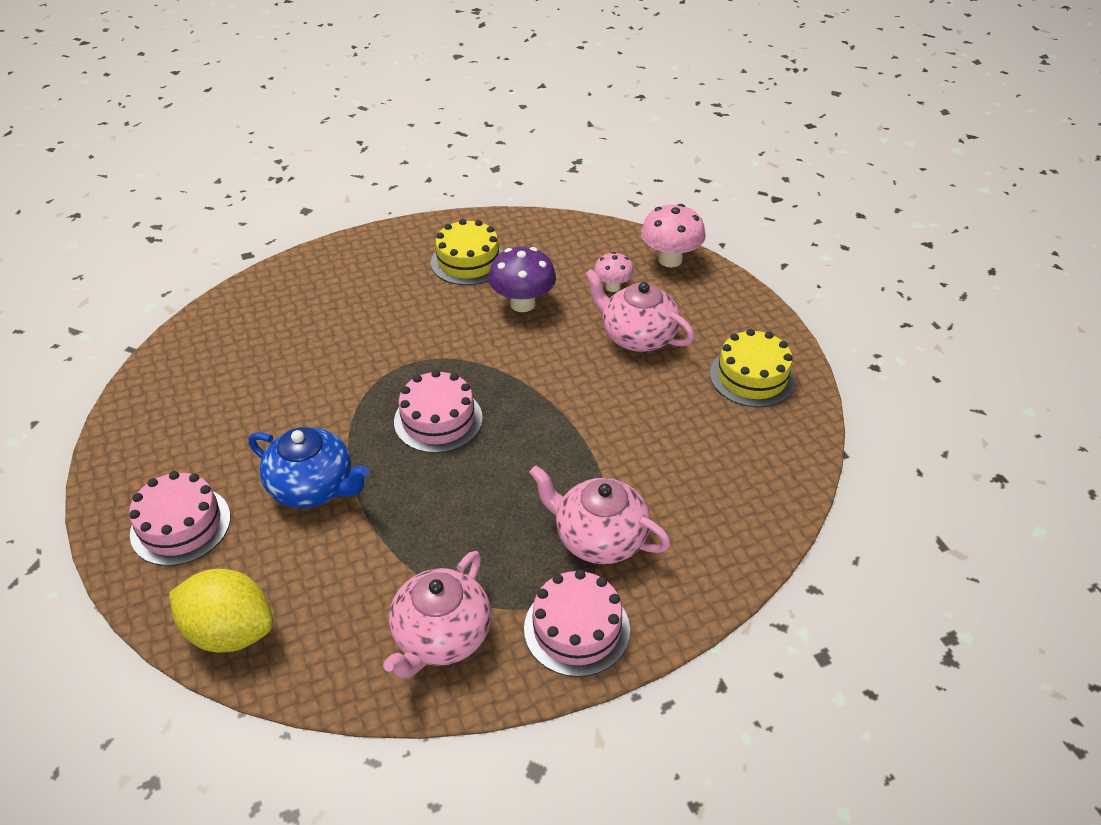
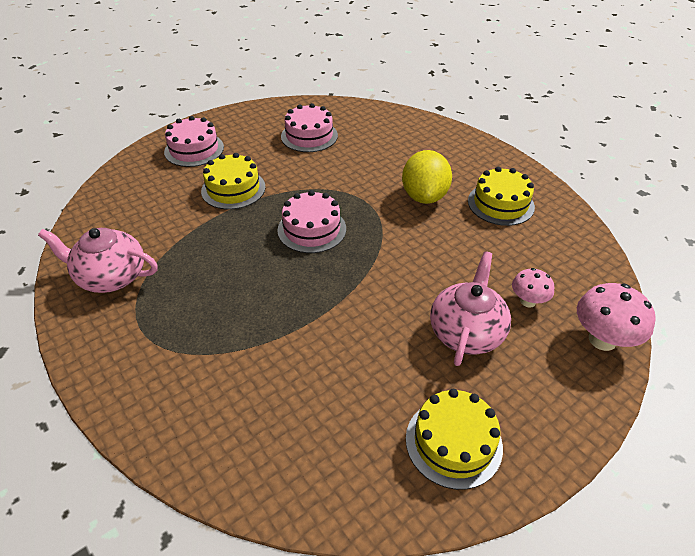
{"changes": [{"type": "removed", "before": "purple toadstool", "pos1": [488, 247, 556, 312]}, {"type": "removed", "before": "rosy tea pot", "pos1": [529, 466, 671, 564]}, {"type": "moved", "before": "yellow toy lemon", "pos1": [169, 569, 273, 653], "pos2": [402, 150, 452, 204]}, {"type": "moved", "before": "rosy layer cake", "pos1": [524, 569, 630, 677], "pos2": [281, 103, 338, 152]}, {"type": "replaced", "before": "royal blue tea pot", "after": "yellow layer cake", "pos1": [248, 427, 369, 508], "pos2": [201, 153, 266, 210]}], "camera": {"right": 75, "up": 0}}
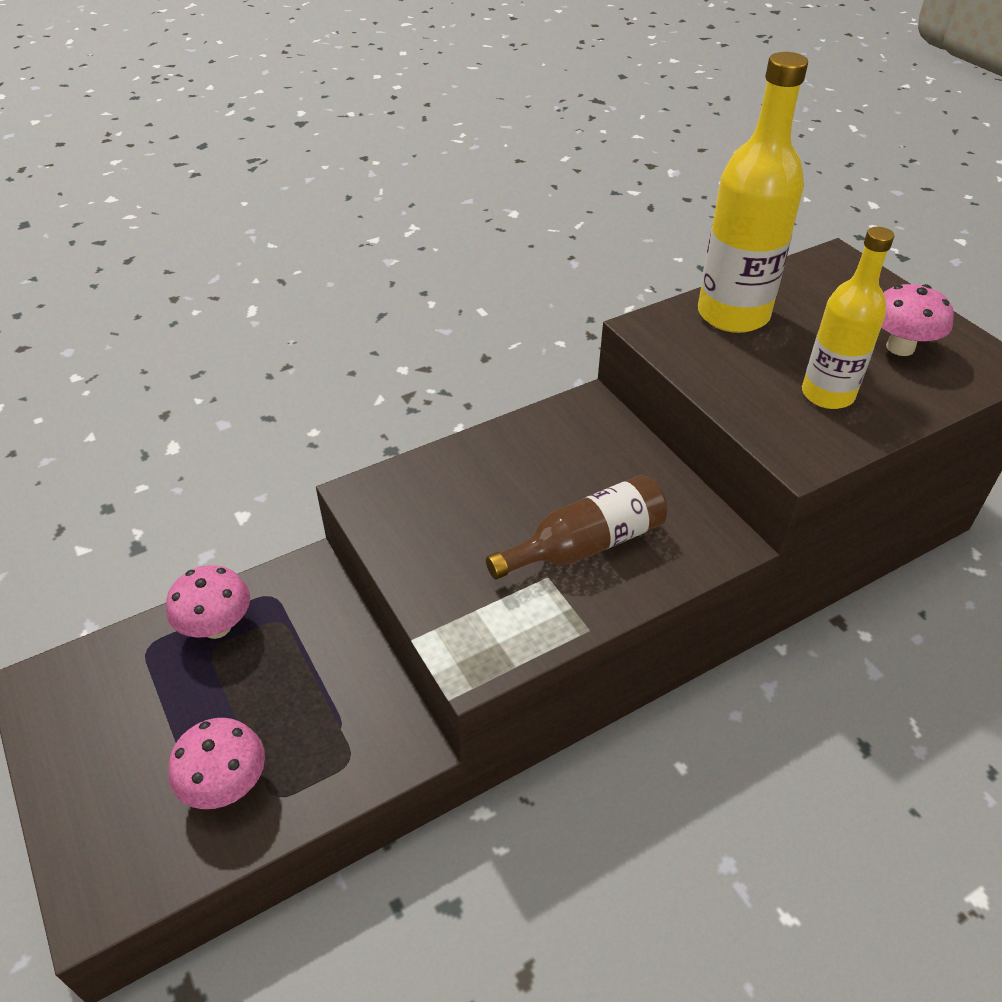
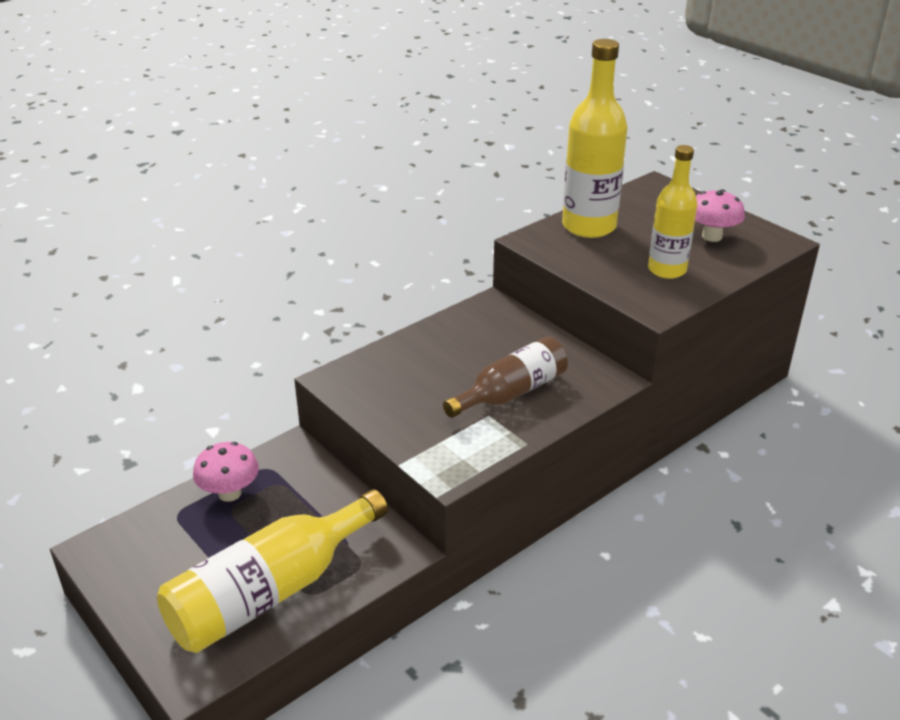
{"changes": [{"type": "replaced", "before": "rosy toadstool", "after": "yellow flask", "pos1": [168, 718, 265, 809], "pos2": [157, 489, 388, 653]}], "camera": {"right": -10, "up": -10}}
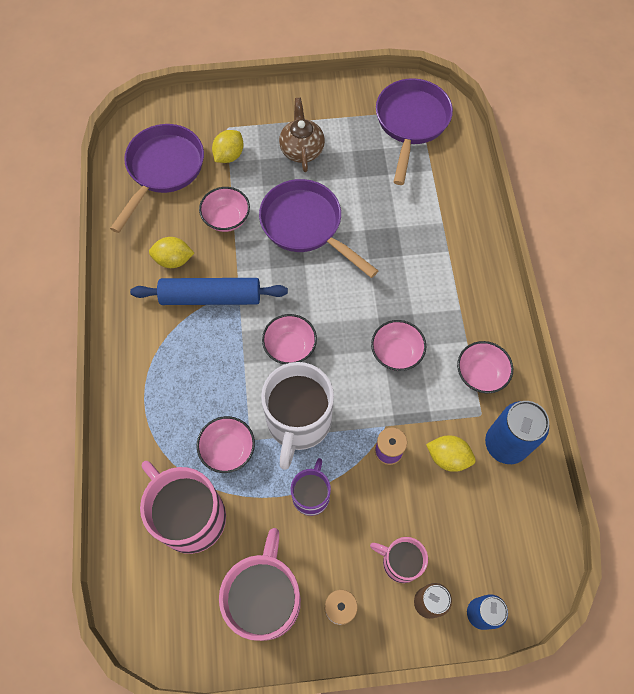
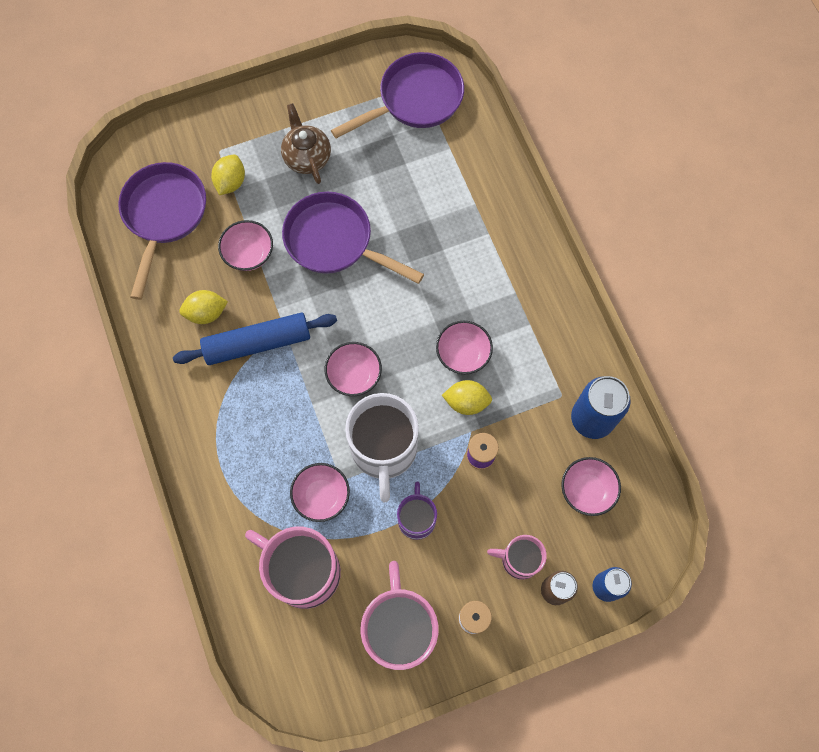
{"changes": [{"type": "moved", "before": "yellow toy lemon", "pos1": [426, 436, 476, 472], "pos2": [442, 380, 492, 415]}, {"type": "moved", "before": "rosy bowl", "pos1": [457, 341, 513, 393], "pos2": [561, 457, 621, 516]}, {"type": "turned", "before": "purple skillet", "pos1": [376, 78, 453, 185], "pos2": [331, 52, 464, 138], "turn": 60}], "camera": {"right": -15, "up": 5}}
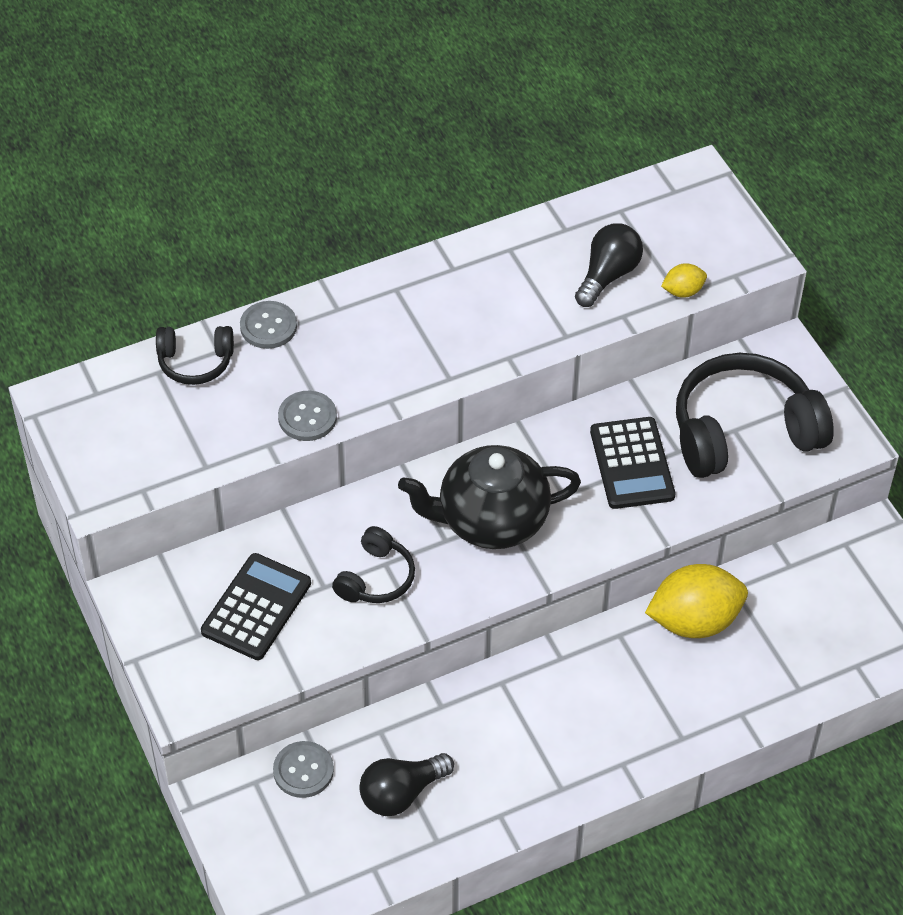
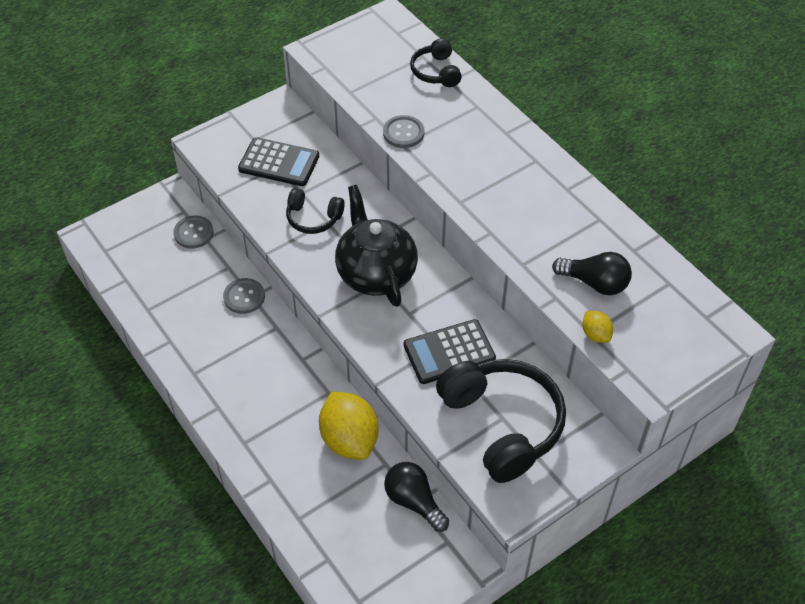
{"changes": [{"type": "moved", "before": "gray sewing button", "pos1": [240, 301, 297, 349], "pos2": [223, 278, 265, 314]}, {"type": "moved", "before": "black lightbulb", "pos1": [359, 753, 454, 816], "pos2": [384, 462, 449, 532]}], "camera": {"right": 80, "up": 0}}
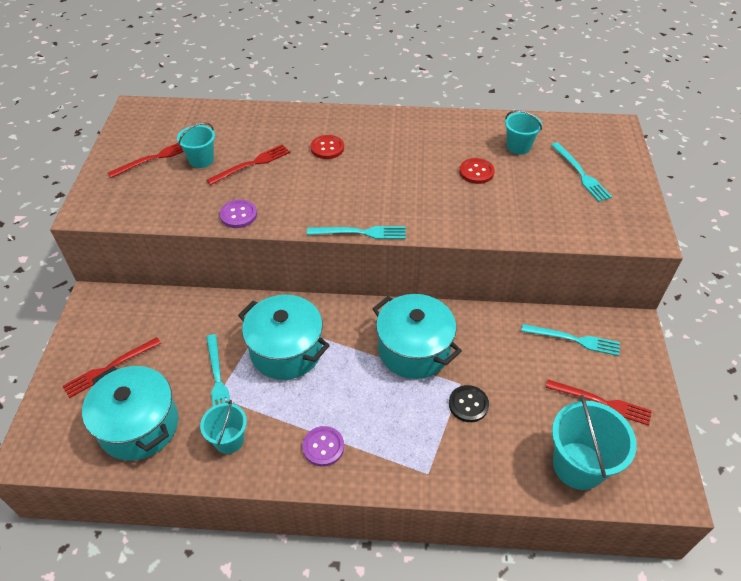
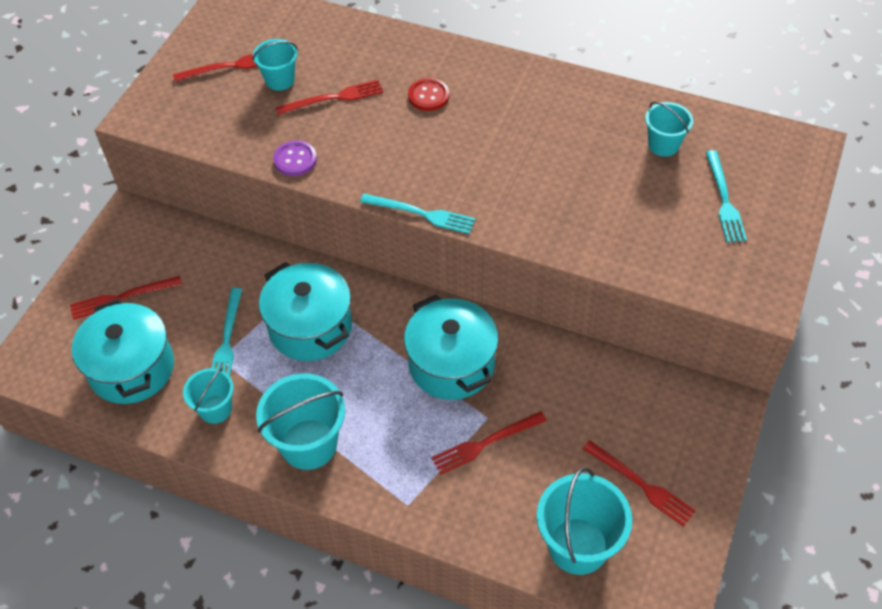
{"changes": [{"type": "removed", "before": "crimson sewing button", "pos1": [459, 158, 495, 184]}, {"type": "removed", "before": "aqua fork", "pos1": [521, 324, 620, 356]}, {"type": "replaced", "before": "purple sewing button", "after": "aqua sand bucket", "pos1": [302, 426, 344, 467], "pos2": [256, 373, 345, 470]}, {"type": "replaced", "before": "black sewing button", "after": "crimson fork", "pos1": [449, 385, 489, 422], "pos2": [431, 411, 547, 475]}], "camera": {"right": 20, "up": 5}}
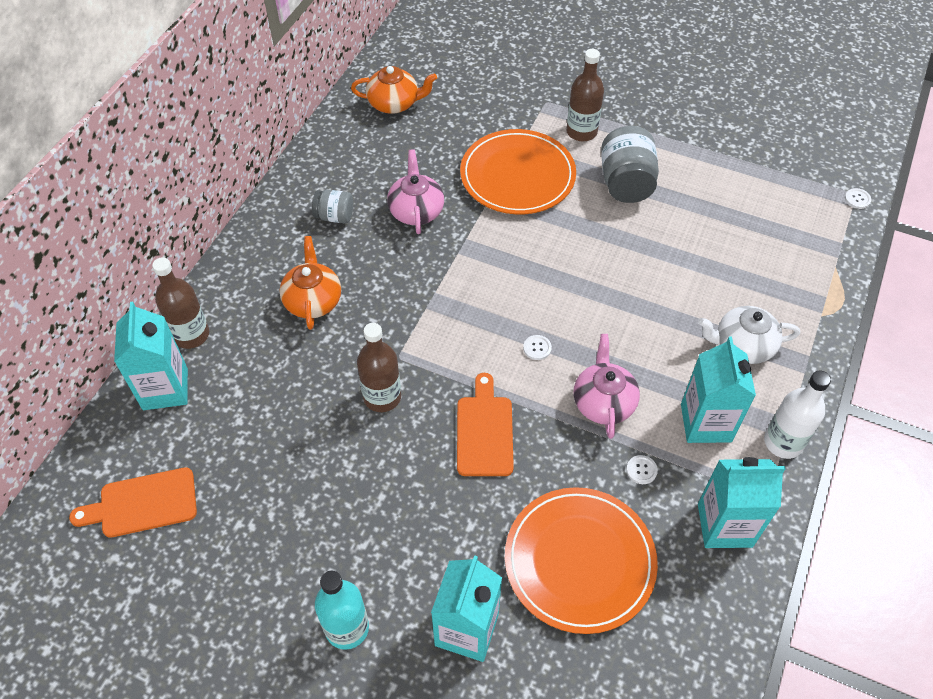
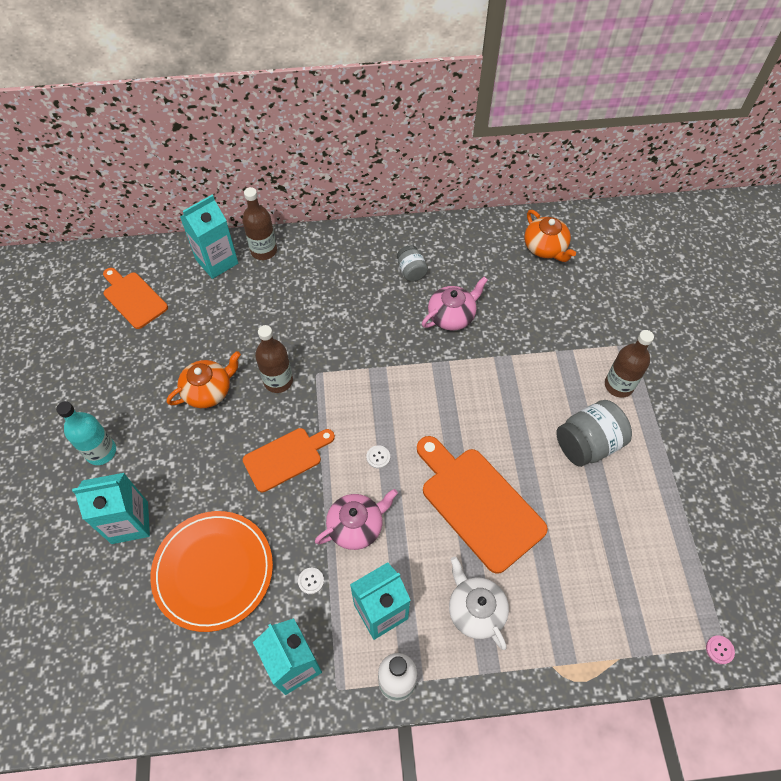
{"changes": [{"type": "removed", "before": "bright orange plate", "pos1": [460, 129, 576, 214]}, {"type": "added", "after": "bright orange chopping board", "pos2": [417, 436, 548, 574]}, {"type": "moved", "before": "bright orange tea pot", "pos1": [279, 236, 341, 330], "pos2": [167, 351, 241, 408]}, {"type": "recoloured", "before": "white sewing button", "after": "rosy sewing button", "pos1": [845, 188, 871, 209], "pos2": [706, 636, 735, 664]}], "camera": {"right": 60, "up": 5}}
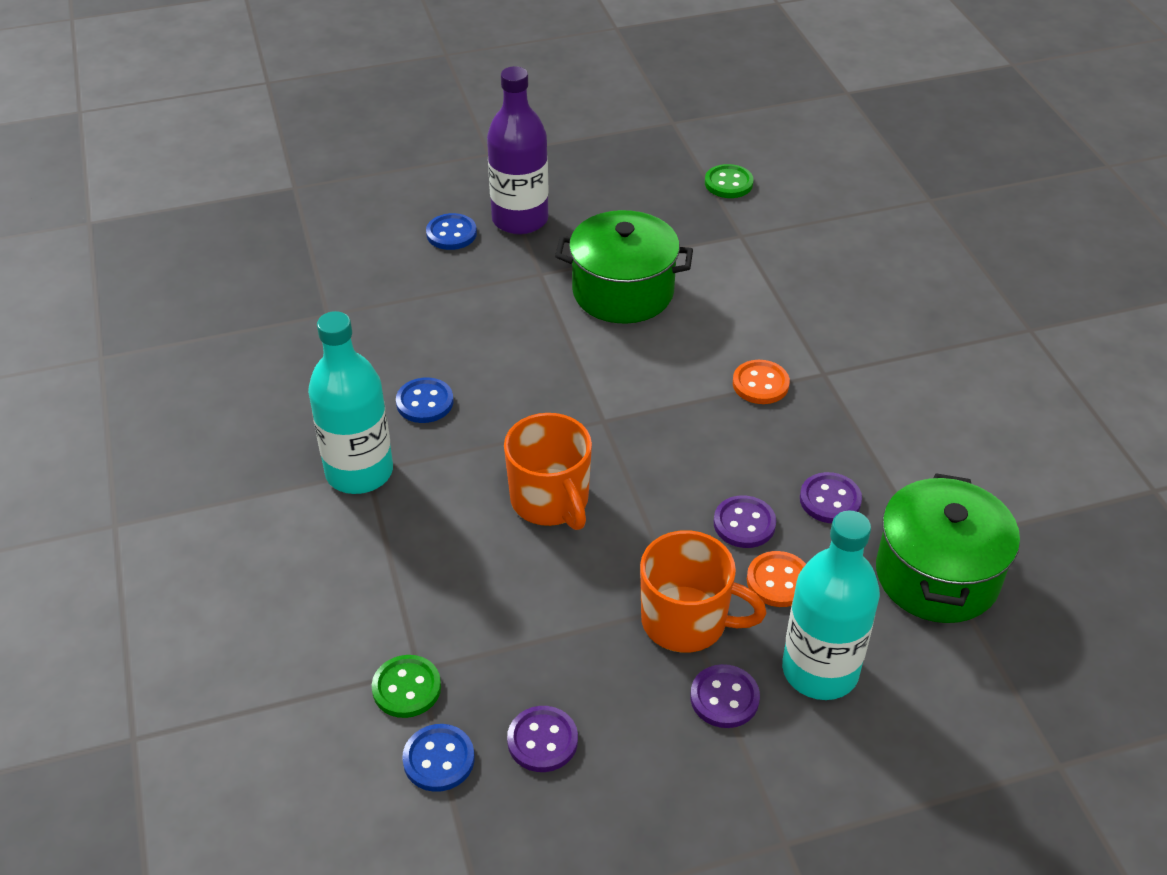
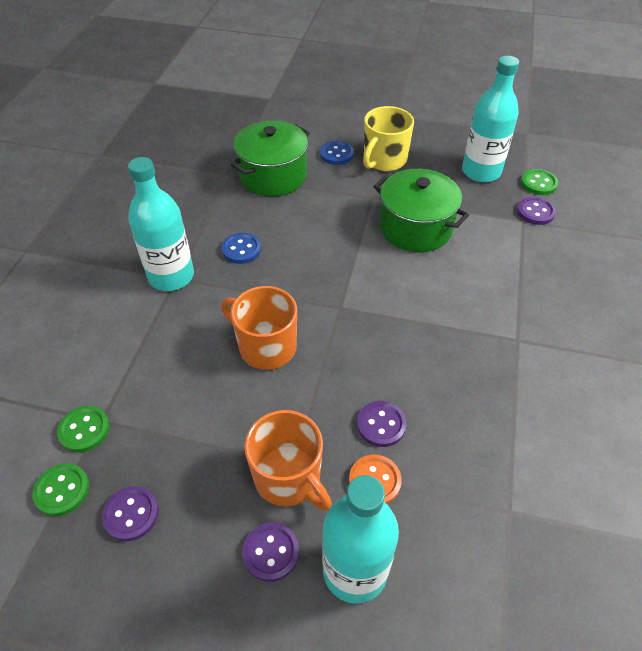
{"changes": [{"type": "removed", "before": "bright orange sewing button", "pos1": [733, 360, 790, 404]}, {"type": "added", "after": "aqua flask", "pos2": [462, 56, 519, 182]}, {"type": "moved", "before": "purple sewing button", "pos1": [800, 472, 862, 523], "pos2": [517, 197, 556, 225]}, {"type": "moved", "before": "leaf-green pot", "pos1": [876, 473, 1020, 623], "pos2": [231, 120, 310, 197]}, {"type": "replaced", "before": "purple flask", "after": "yellow coffee mug", "pos1": [487, 66, 549, 235], "pos2": [363, 106, 414, 171]}, {"type": "recoloured", "before": "royal blue sewing button", "after": "leaf-green sewing button", "pos1": [402, 724, 475, 792], "pos2": [32, 463, 89, 516]}, {"type": "turned", "before": "bright orange coffee mug", "pos1": [504, 413, 592, 530], "pos2": [221, 286, 297, 370], "turn": 120}], "camera": {"right": 30, "up": 5}}
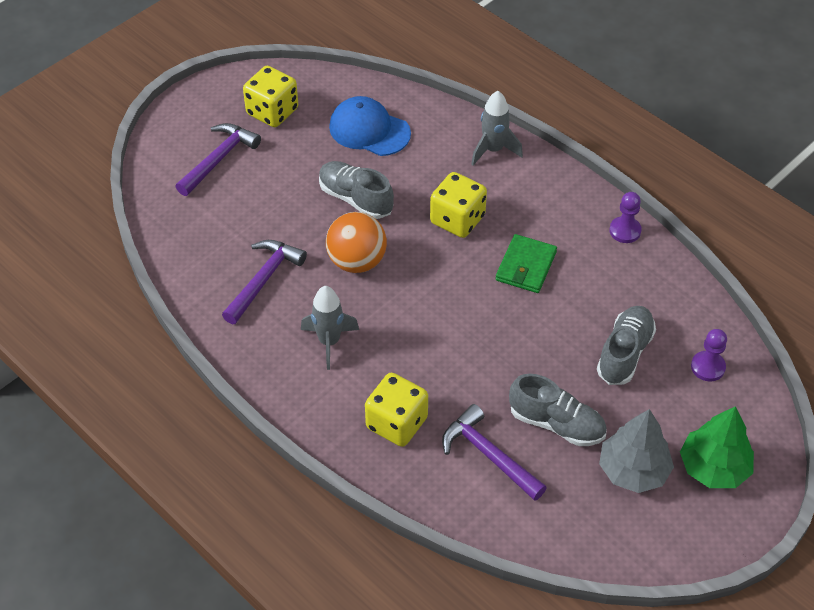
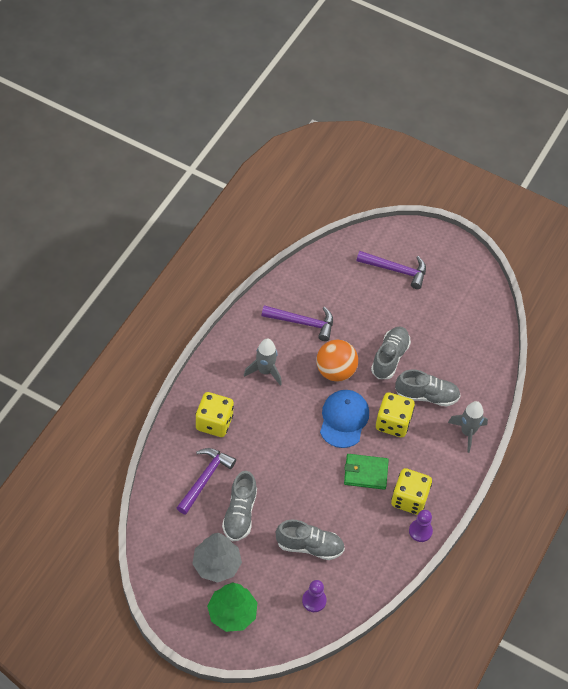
{"changes": [{"type": "added", "after": "gray shoe", "pos2": [395, 370, 461, 407]}, {"type": "moved", "before": "yellow die", "pos1": [243, 66, 298, 127], "pos2": [391, 468, 432, 515]}, {"type": "moved", "before": "royal blue baseball cap", "pos1": [329, 96, 411, 156], "pos2": [320, 390, 369, 448]}], "camera": {"right": 70, "up": 5}}
